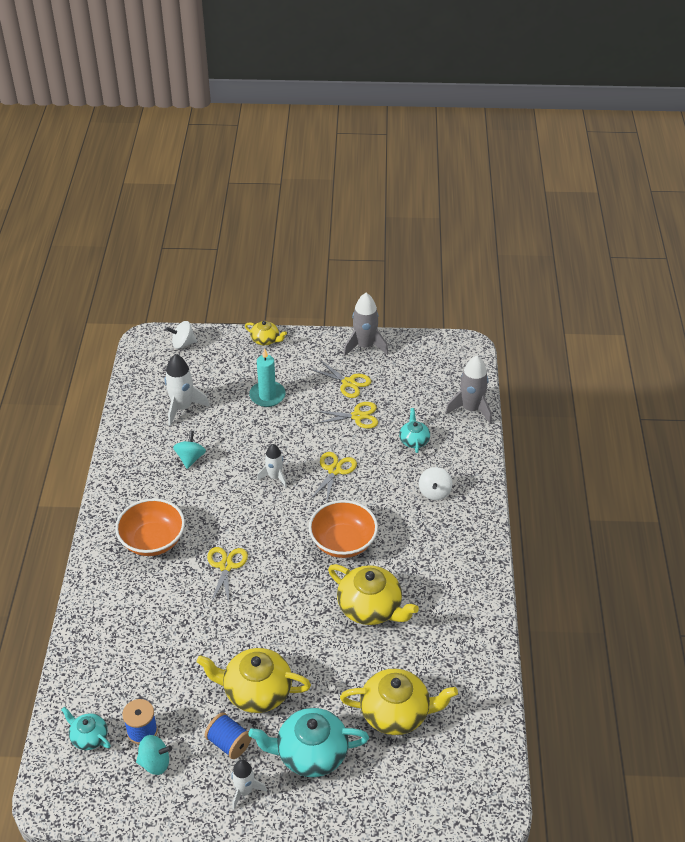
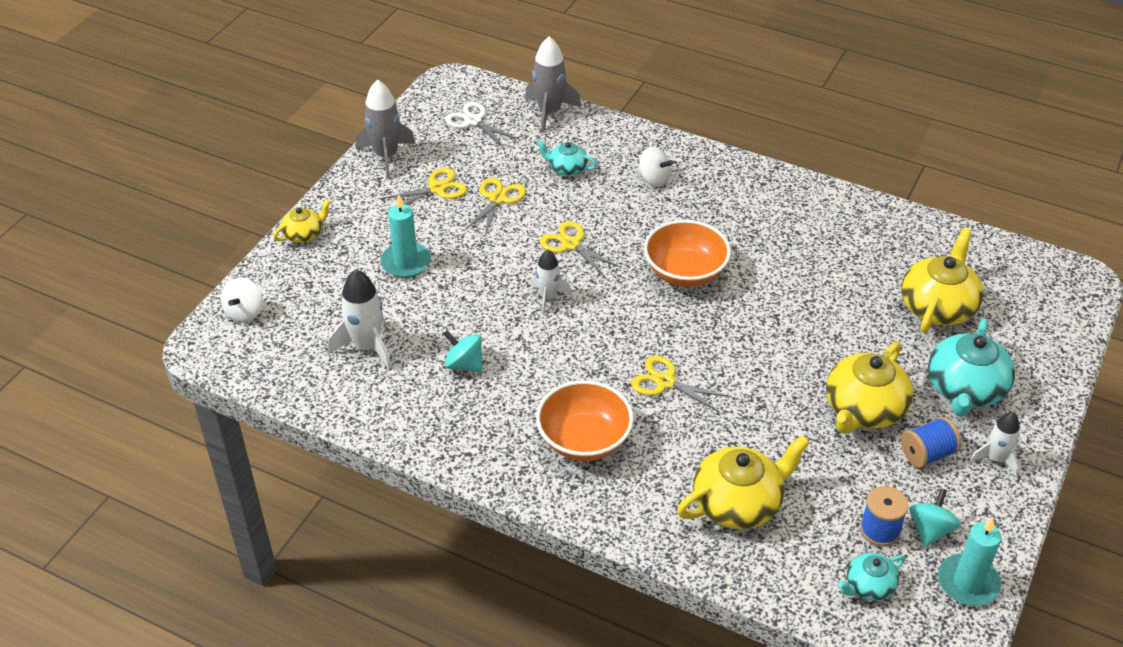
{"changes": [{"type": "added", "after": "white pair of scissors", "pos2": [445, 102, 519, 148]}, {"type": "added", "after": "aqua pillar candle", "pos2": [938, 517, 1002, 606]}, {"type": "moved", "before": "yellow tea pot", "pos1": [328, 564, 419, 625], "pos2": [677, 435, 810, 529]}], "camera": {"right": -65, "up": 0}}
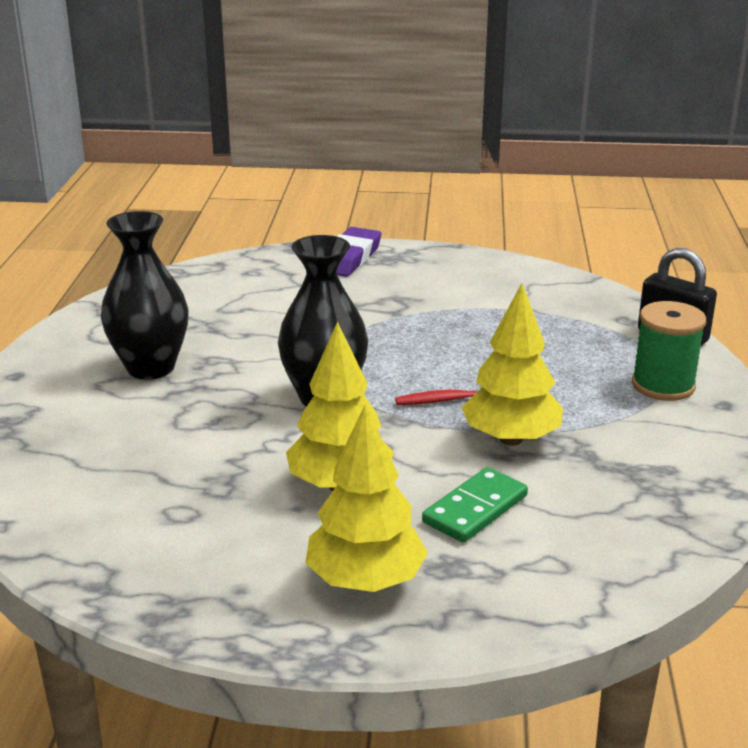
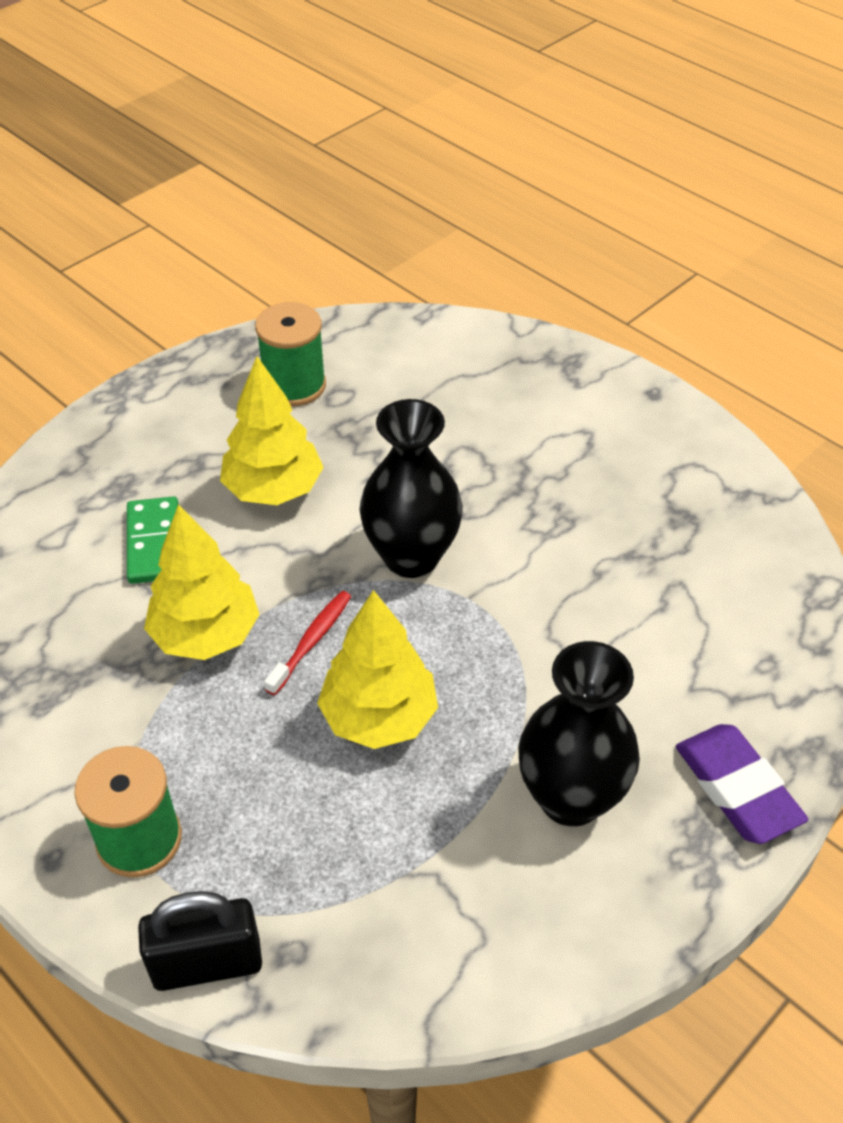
{"changes": [{"type": "added", "after": "leaf-green spool", "pos2": [255, 302, 326, 406]}, {"type": "moved", "before": "black tall vase", "pos1": [101, 211, 189, 379], "pos2": [518, 641, 640, 827]}, {"type": "moved", "before": "yellow toy tree", "pos1": [305, 405, 428, 592], "pos2": [317, 590, 438, 749]}], "camera": {"right": 130, "up": 20}}
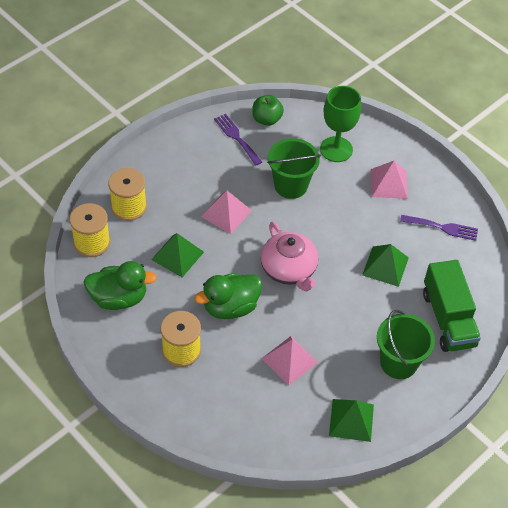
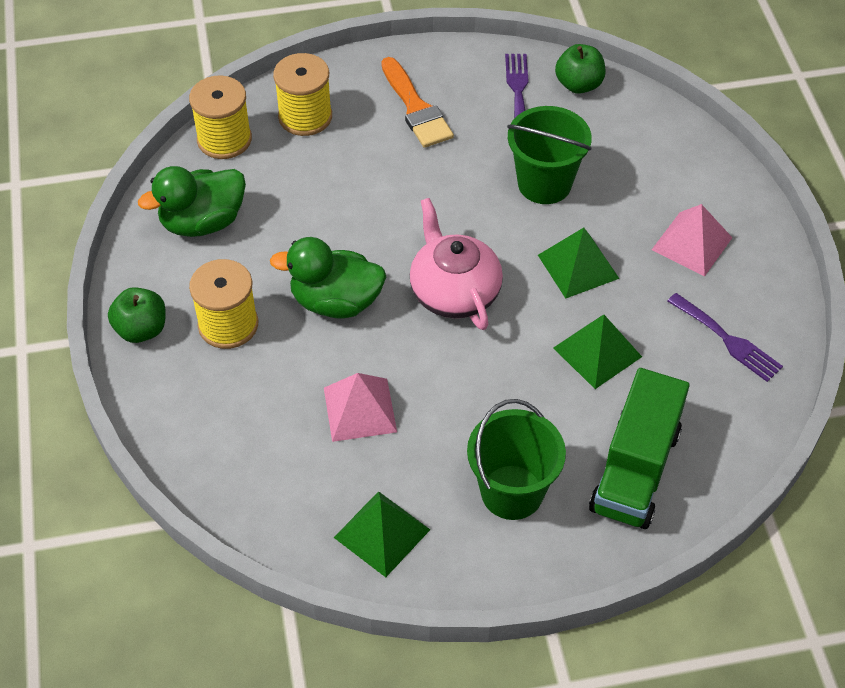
{"changes": [{"type": "removed", "before": "rosy pyramid shape", "pos1": [201, 191, 252, 234]}, {"type": "removed", "before": "leaf-green wine glass", "pos1": [320, 86, 361, 162]}, {"type": "added", "after": "leaf-green apple fruit", "pos2": [108, 287, 166, 343]}, {"type": "added", "after": "bright orange brush", "pos2": [381, 57, 454, 148]}, {"type": "moved", "before": "leaf-green pyramid shape", "pos1": [151, 233, 204, 277], "pos2": [538, 228, 620, 298]}, {"type": "turned", "before": "leaf-green toy duck", "pos1": [84, 261, 157, 310], "pos2": [138, 166, 246, 237], "turn": 120}, {"type": "turned", "before": "rosy tea pot", "pos1": [261, 222, 318, 292], "pos2": [410, 198, 503, 330], "turn": 150}], "camera": {"right": 35, "up": 0}}
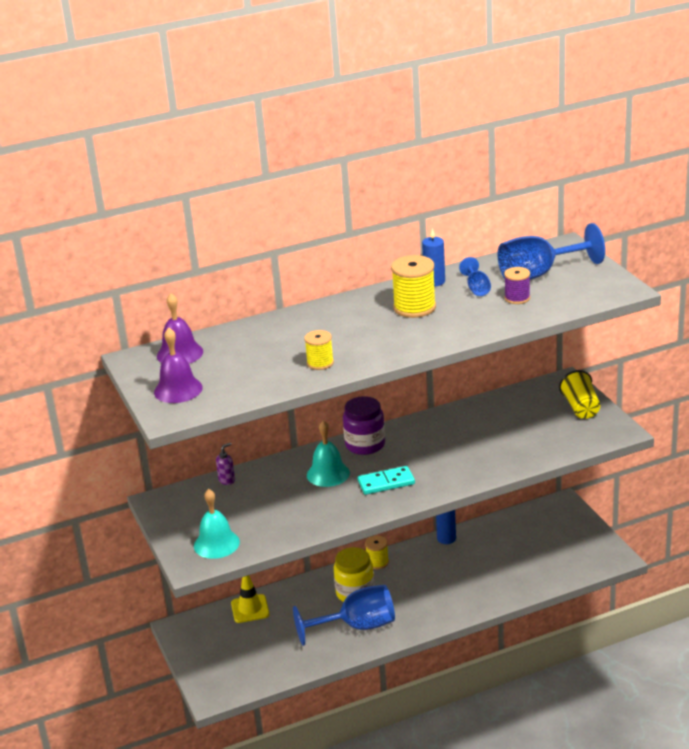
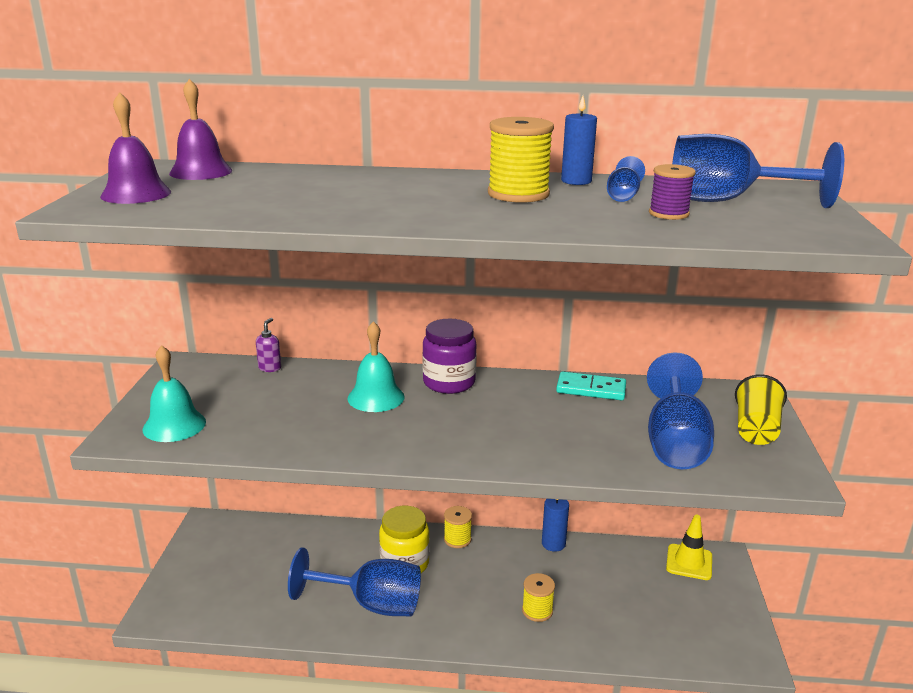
{"changes": [{"type": "added", "after": "royal blue wine glass", "pos2": [647, 352, 714, 469]}, {"type": "moved", "before": "yellow traffic cone", "pos1": [231, 575, 270, 623], "pos2": [666, 514, 712, 580]}, {"type": "moved", "before": "yellow spool", "pos1": [304, 330, 334, 370], "pos2": [522, 573, 555, 622]}, {"type": "moved", "before": "aqua domino tile", "pos1": [358, 466, 415, 495], "pos2": [556, 371, 626, 400]}, {"type": "turned", "before": "purple soap pump", "pos1": [216, 442, 235, 485], "pos2": [256, 318, 281, 372], "turn": -60}], "camera": {"right": 25, "up": -5}}
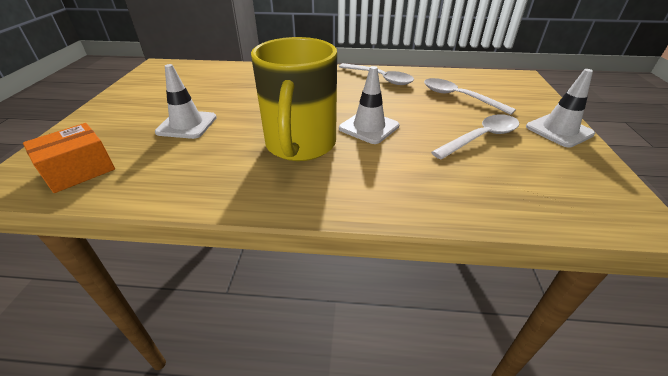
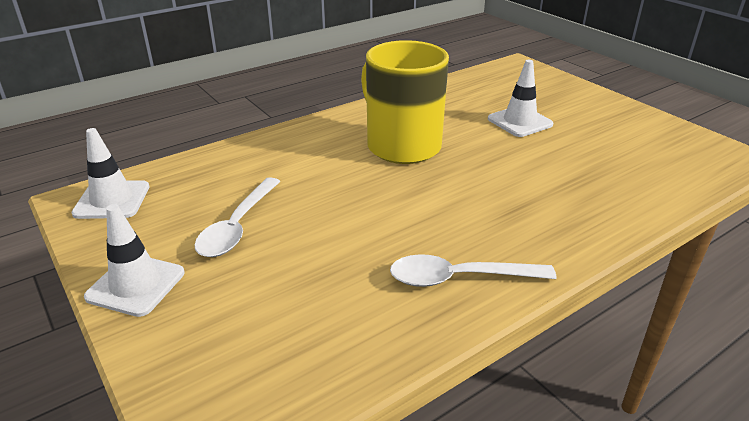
{"changes": [{"type": "removed", "before": "bright orange package", "pos1": [23, 123, 115, 193]}, {"type": "removed", "before": "white spoon", "pos1": [424, 78, 516, 115]}, {"type": "moved", "before": "white traffic cone", "pos1": [339, 66, 399, 144], "pos2": [71, 128, 150, 219]}], "camera": {"right": 140, "up": -5}}
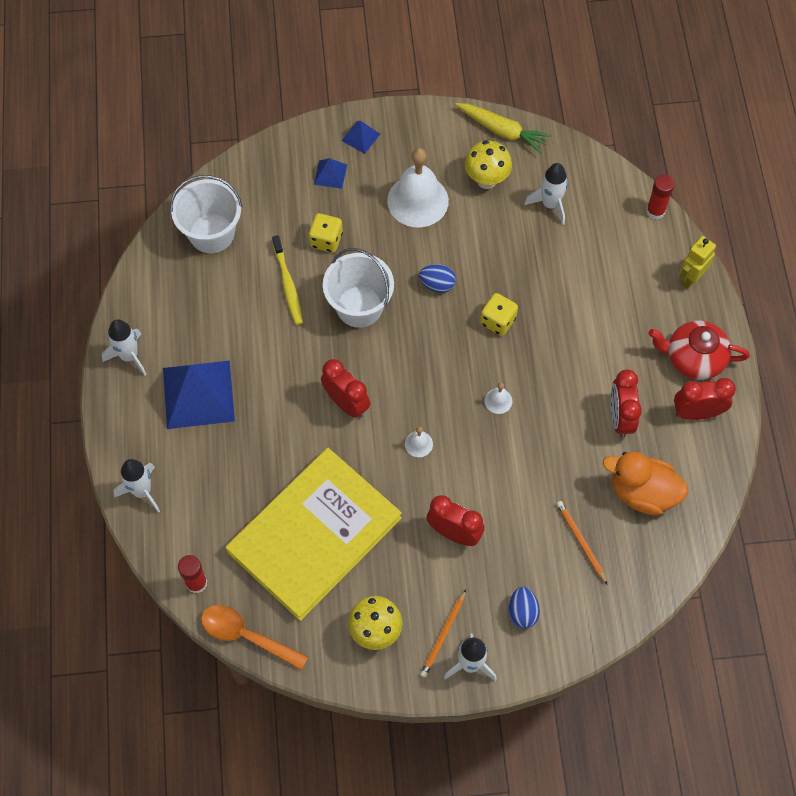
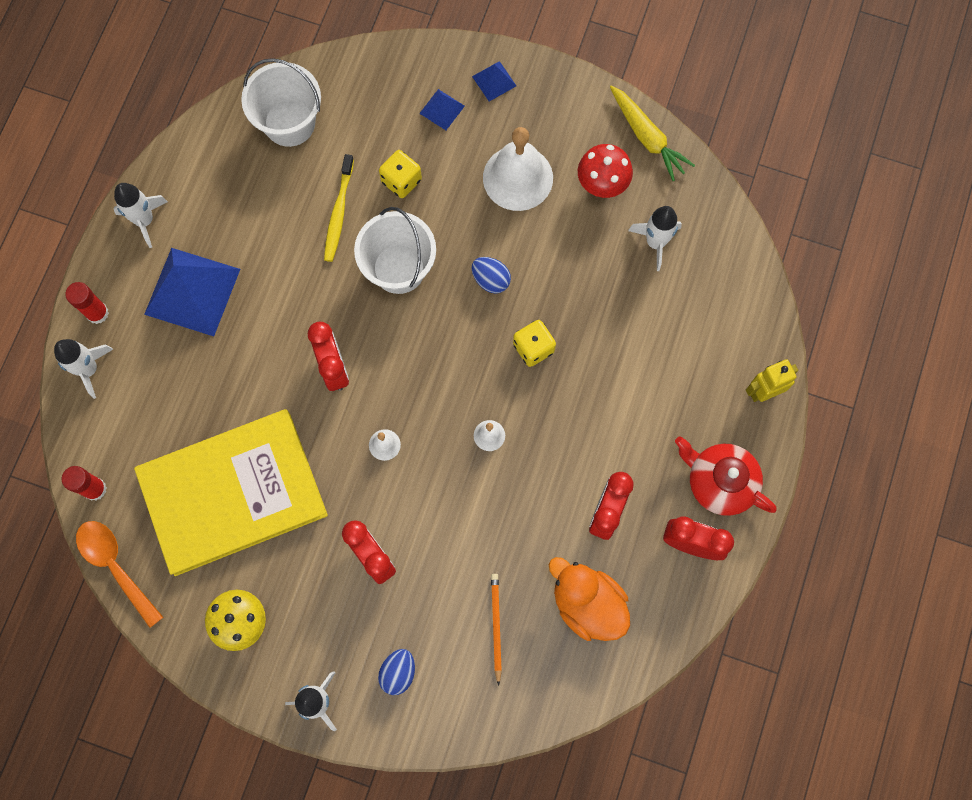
{"changes": [{"type": "removed", "before": "bright orange pencil", "pos1": [420, 590, 466, 678]}, {"type": "moved", "before": "crimson glue stick", "pos1": [646, 174, 675, 220], "pos2": [65, 282, 109, 324]}, {"type": "recoloured", "before": "yellow toadstool", "after": "crimson toadstool", "pos1": [465, 140, 512, 189], "pos2": [578, 144, 633, 198]}], "camera": {"right": 25, "up": 10}}
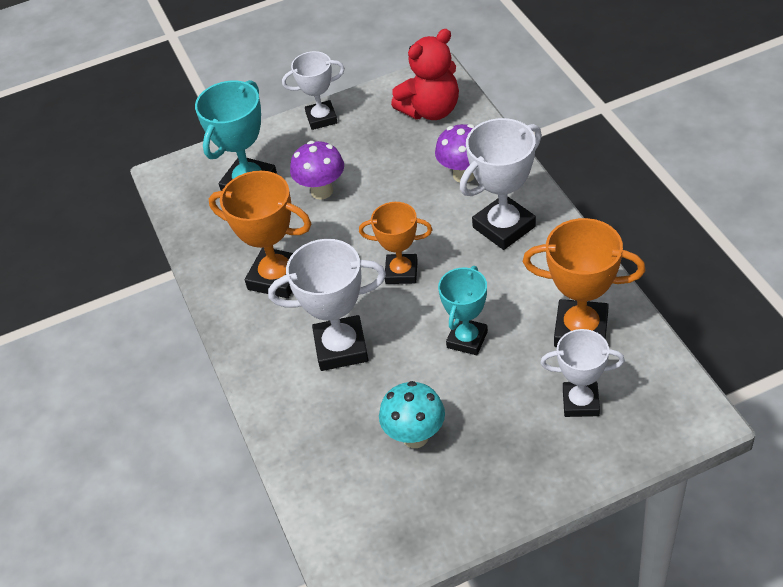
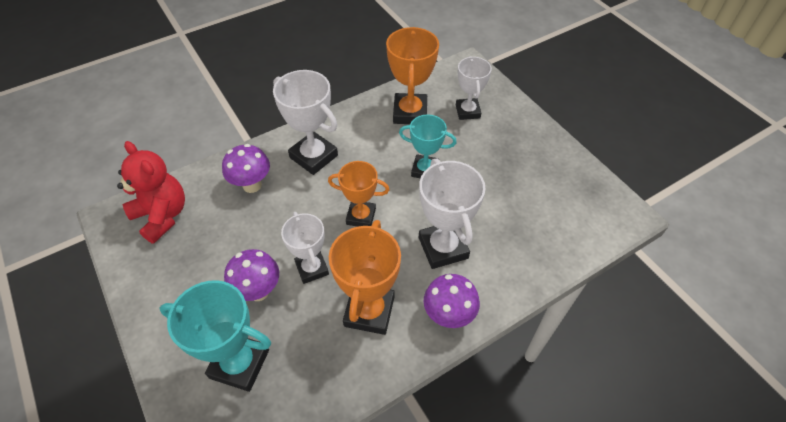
{"changes": [{"type": "removed", "before": "aqua toadstool", "pos1": [379, 381, 445, 448]}, {"type": "added", "after": "purple toadstool", "pos2": [424, 274, 480, 328]}, {"type": "moved", "before": "white award cup", "pos1": [282, 51, 345, 130], "pos2": [281, 212, 329, 284]}, {"type": "turned", "before": "bright orange award cup", "pos1": [359, 202, 432, 284], "pos2": [328, 161, 390, 227], "turn": -75}], "camera": {"right": -105, "up": 5}}
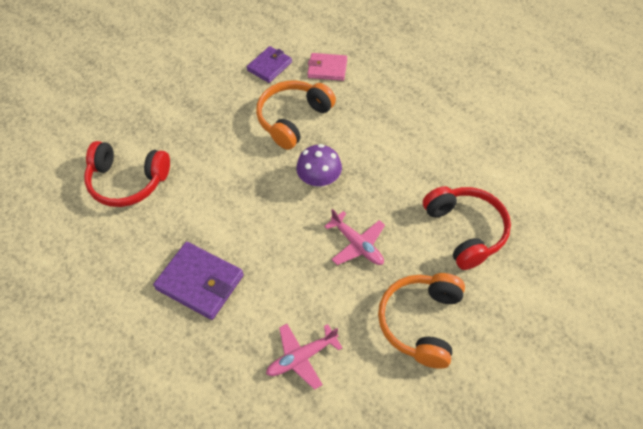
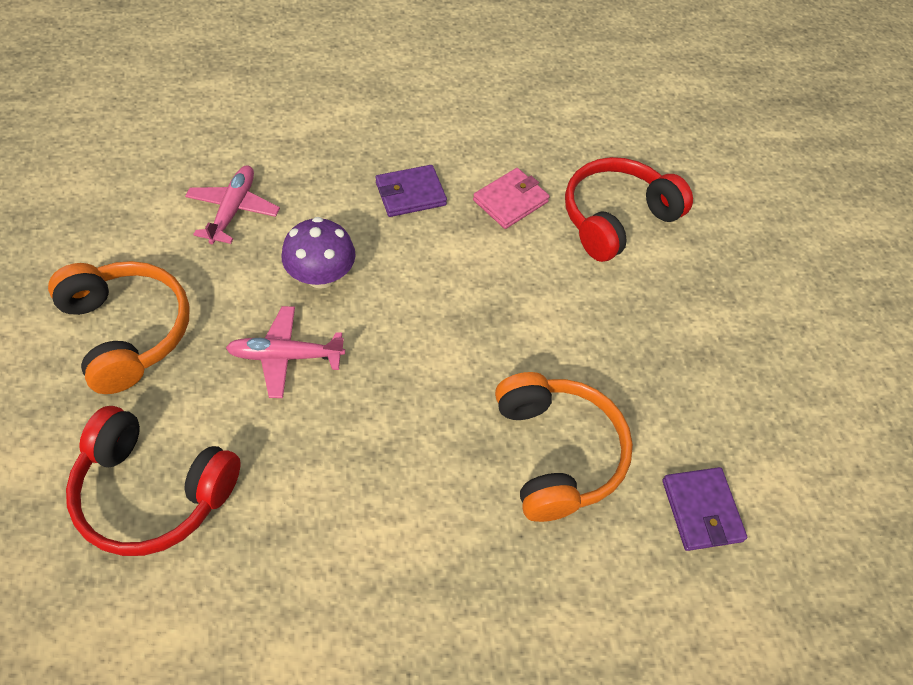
{"changes": [{"type": "moved", "before": "purple toadstool", "pos1": [296, 144, 342, 188], "pos2": [282, 217, 356, 289]}, {"type": "moved", "before": "rosy wallet", "pos1": [307, 53, 347, 81], "pos2": [473, 168, 550, 229]}, {"type": "resized", "before": "purple wallet", "pos1": [153, 242, 244, 320], "pos2": [376, 165, 447, 217], "scale": 0.65}], "camera": {"right": 125, "up": 0}}
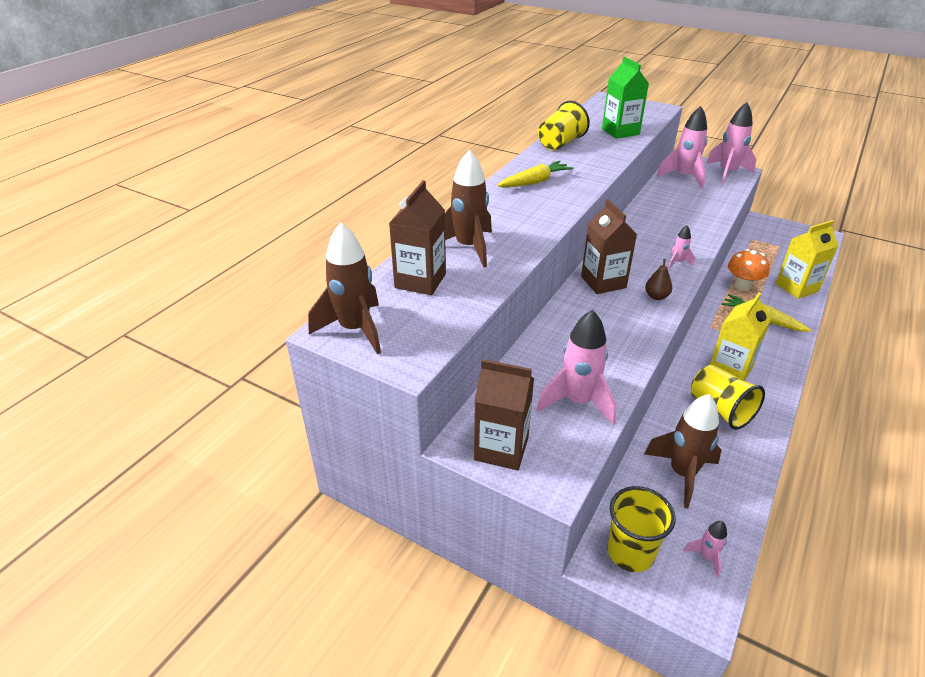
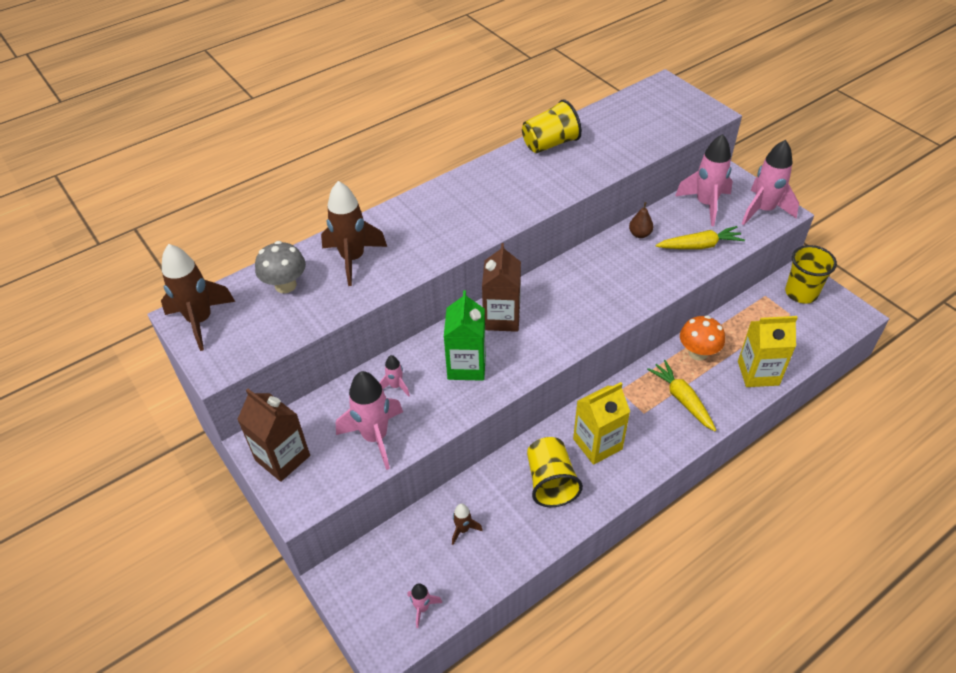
{"changes": [{"type": "moved", "before": "yellow toy carrot", "pos1": [497, 161, 573, 188], "pos2": [656, 226, 745, 249]}, {"type": "moved", "before": "leaf-green milk carton", "pos1": [602, 57, 649, 139], "pos2": [444, 290, 486, 381]}, {"type": "moved", "before": "yellow tumbler", "pos1": [607, 486, 676, 572], "pos2": [785, 245, 837, 303]}, {"type": "moved", "before": "dark brown toy pear", "pos1": [645, 259, 672, 300], "pos2": [629, 202, 653, 238]}, {"type": "moved", "before": "rosy toy rocket", "pos1": [668, 226, 695, 269], "pos2": [379, 355, 410, 397]}, {"type": "replaced", "before": "dark brown milk carton", "after": "gray toadstool", "pos1": [389, 180, 446, 295], "pos2": [255, 241, 306, 293]}, {"type": "resized", "before": "dark brown toy rocket", "pos1": [644, 394, 722, 508], "pos2": [452, 503, 483, 545], "scale": 0.48}], "camera": {"right": 25, "up": 10}}
